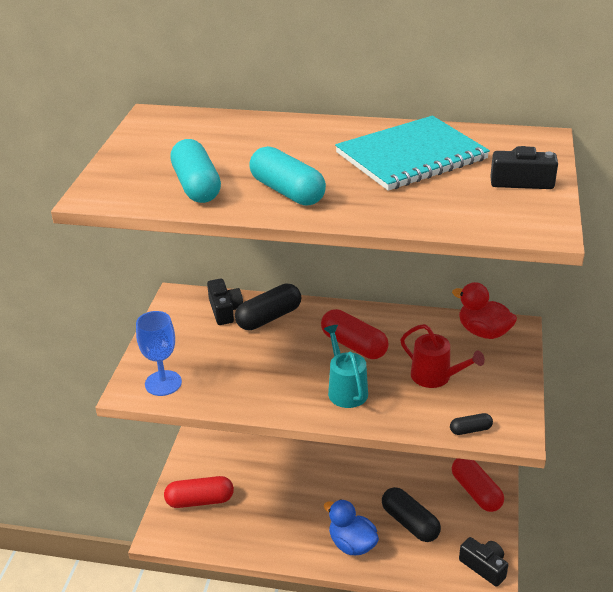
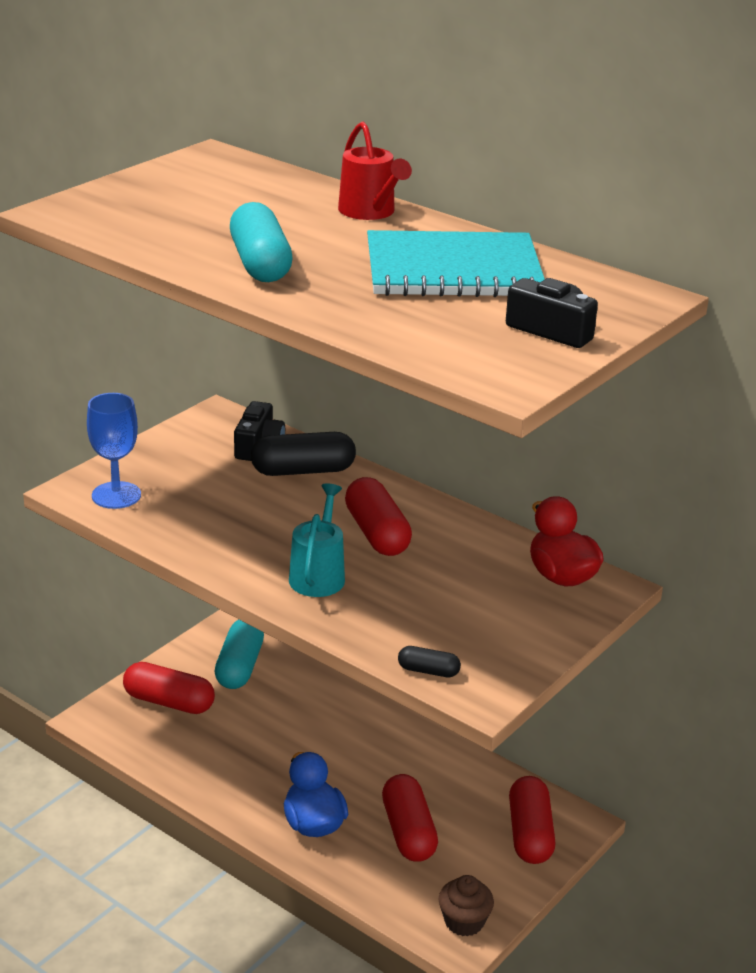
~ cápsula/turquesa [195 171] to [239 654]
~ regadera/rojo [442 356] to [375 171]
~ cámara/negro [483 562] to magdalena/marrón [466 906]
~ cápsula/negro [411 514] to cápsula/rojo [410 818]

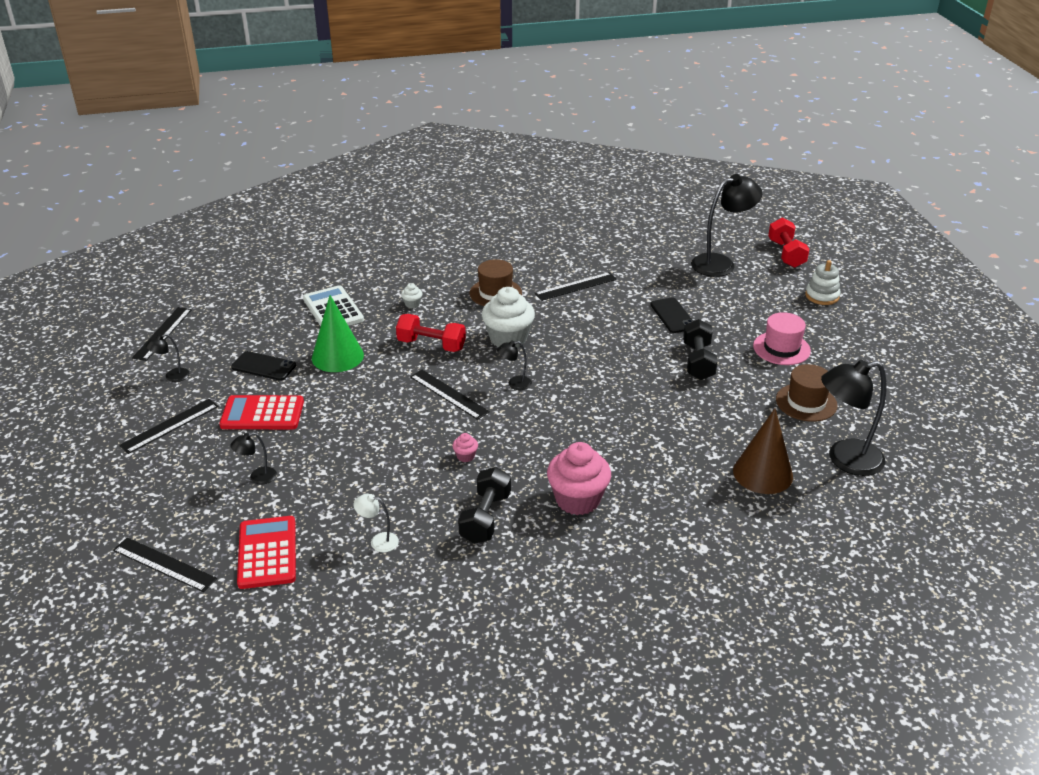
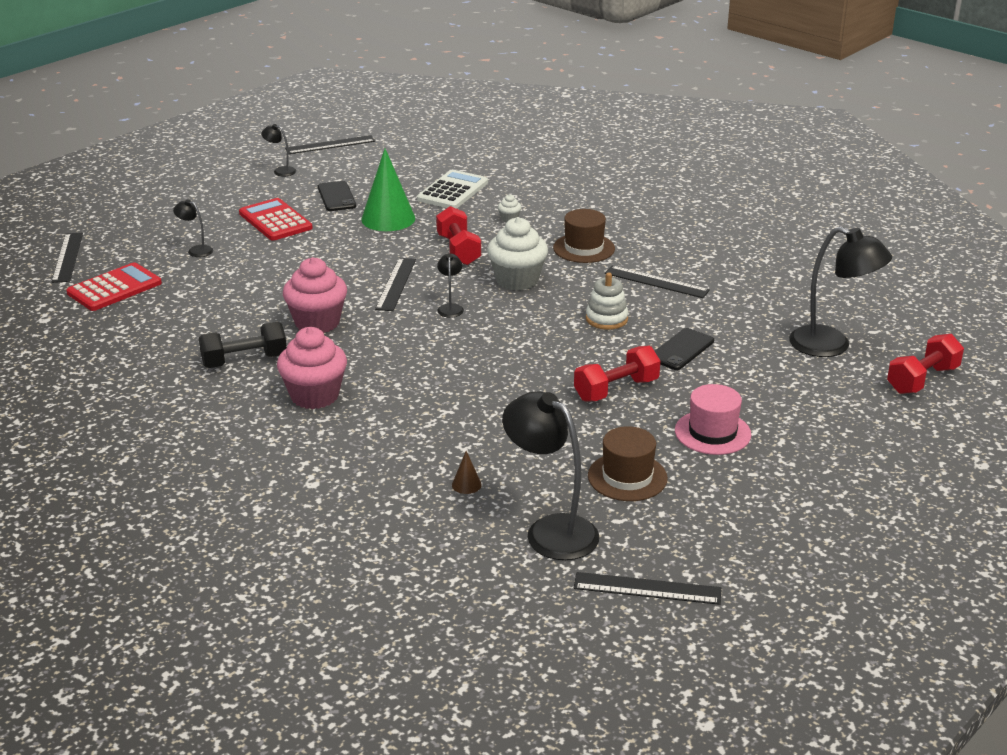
- lámpara/blanco [376 523]
~ regla/negro [169 426] to [647 588]
~ juguete apilable/blanco [823 282] to [607 301]
~ mancuerna/negro [700 349] to mancuerna/rojo [617 373]
~ lámpara/negro [514 365] = [450 285] 45 degrees clockwise
~ magdalena/rosa [465 447] = [315 295] x2.36
~ cono/marrón [763 451] = [467 472] x0.41

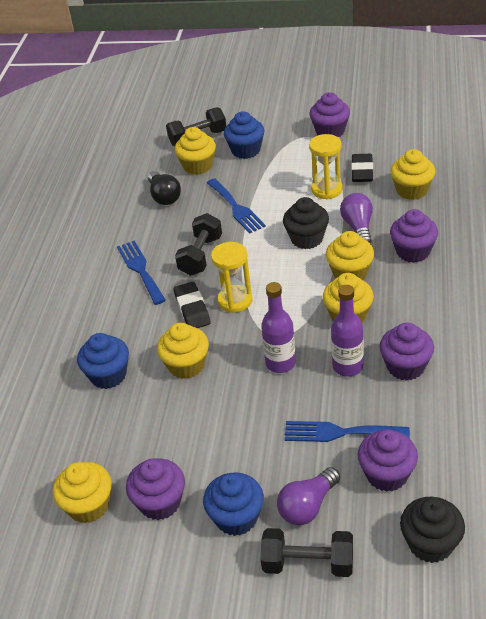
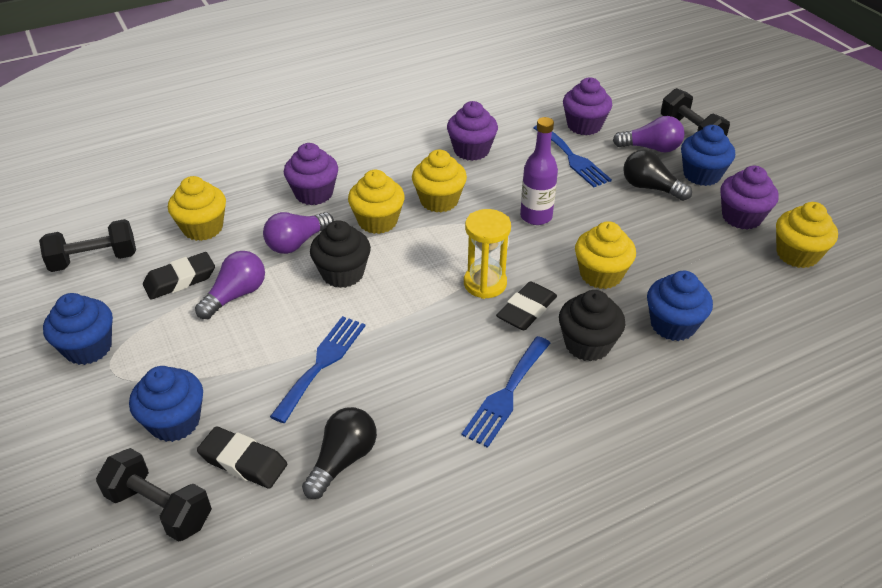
- botella/morado [347 331]
+ bombilla/negro [657 175]
~ mancuerna/negro [198 244] to [87 245]
~ magdalena/negro [432 530] to [592 326]
~ magdalena/amarillo [195 151] to goma de borrar/negro [242 457]
~ reloj de arena/amarillo [326 167] to bombilla/morado [230 285]
~ magdalena/morado [330 114] to magdalena/azul [78 329]

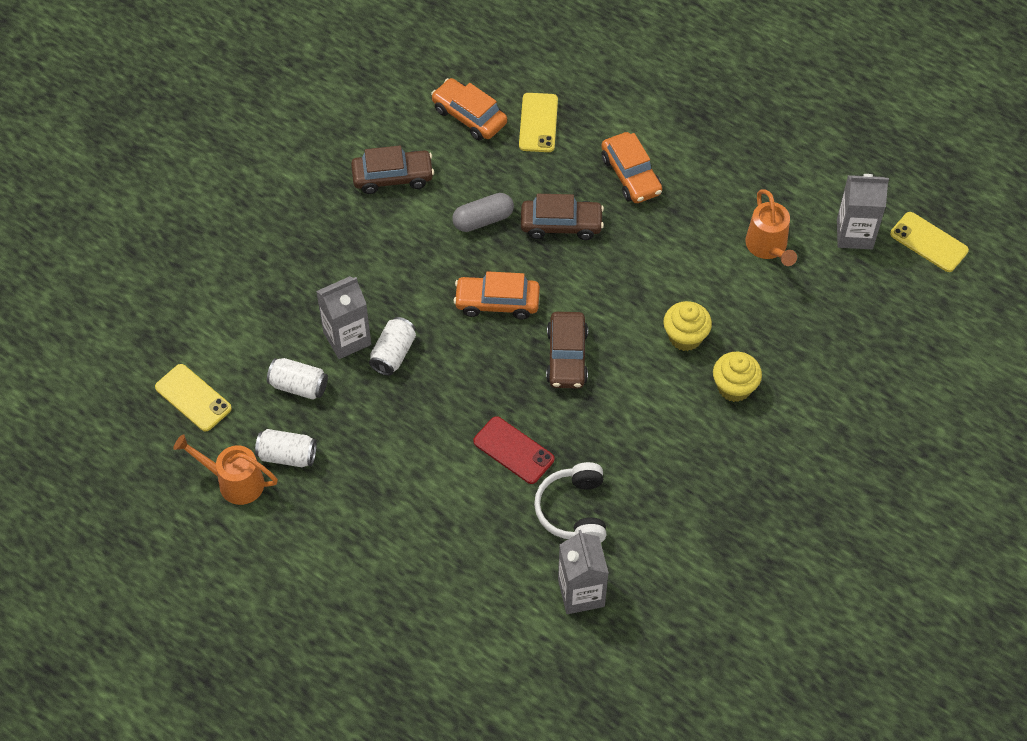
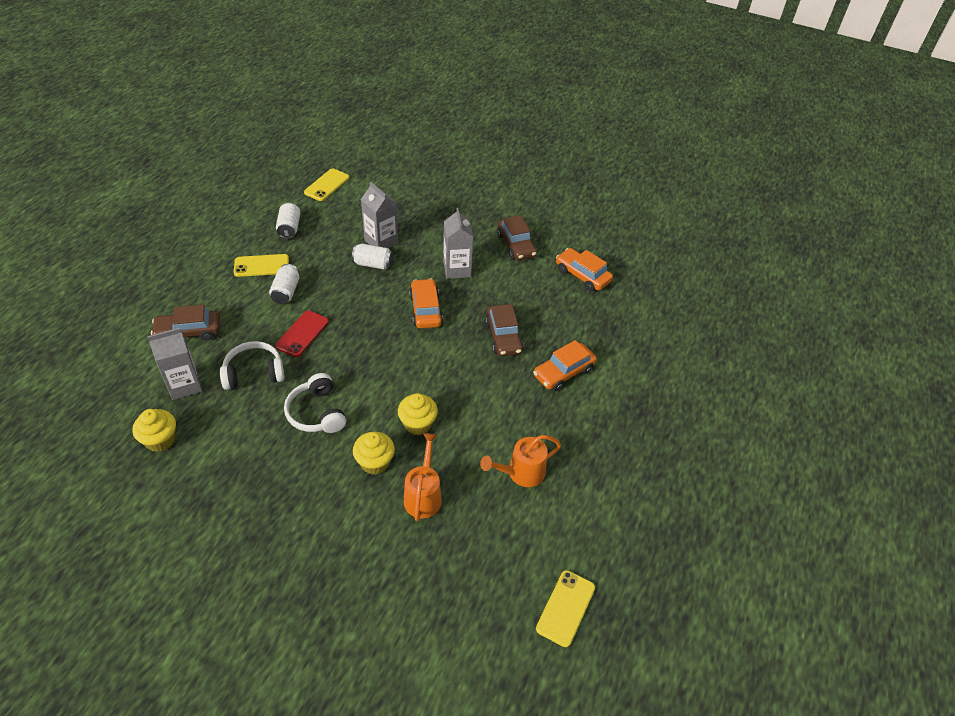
- cápsula/gris [483 212]
+ magdalena/amarillo [154 430]
+ auriculares/blanco [315 403]
~ regadera/naranja [225 469] to [423 477]
~ lata/blanco [297 379] to [284 284]
~ móvil/amarillo [538 122] to [261 265]
~ coche/marrón [567 350] to [185 322]
~ cartón de leche/gris [863 211] to [458 243]
~ coche/naranja [469 109] = [584 270] 75 degrees counterclockwise

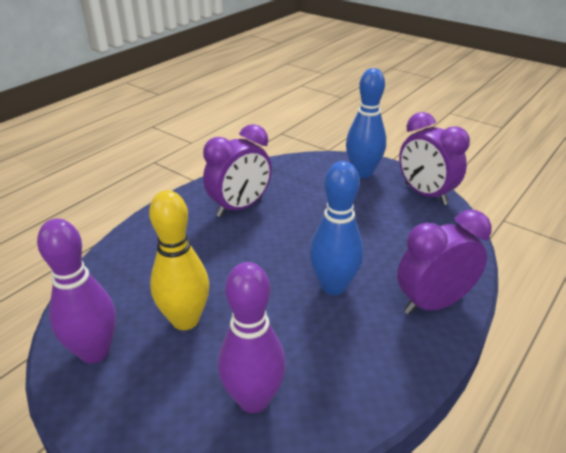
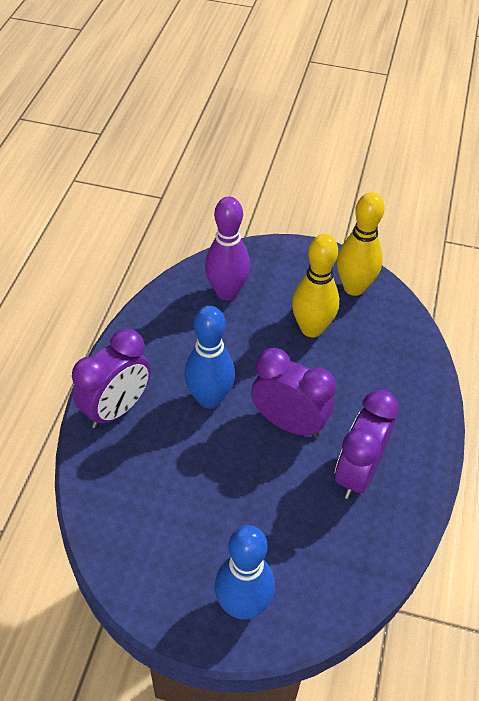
~ despertador/morado [434 158] to [293 393]
~ bolo/morado [76 291] to bolo/amarillo [360 244]

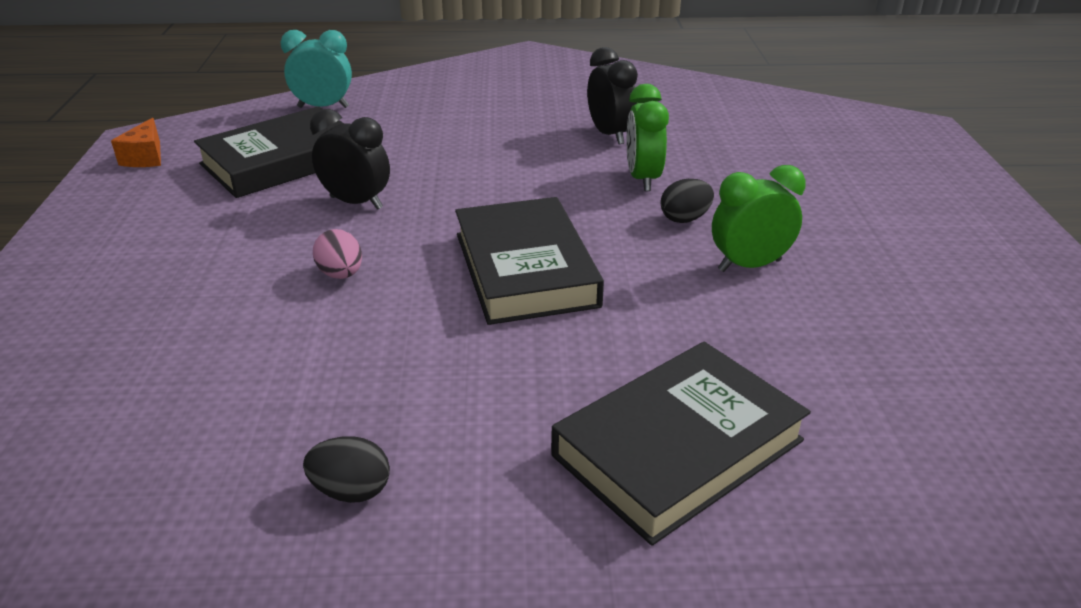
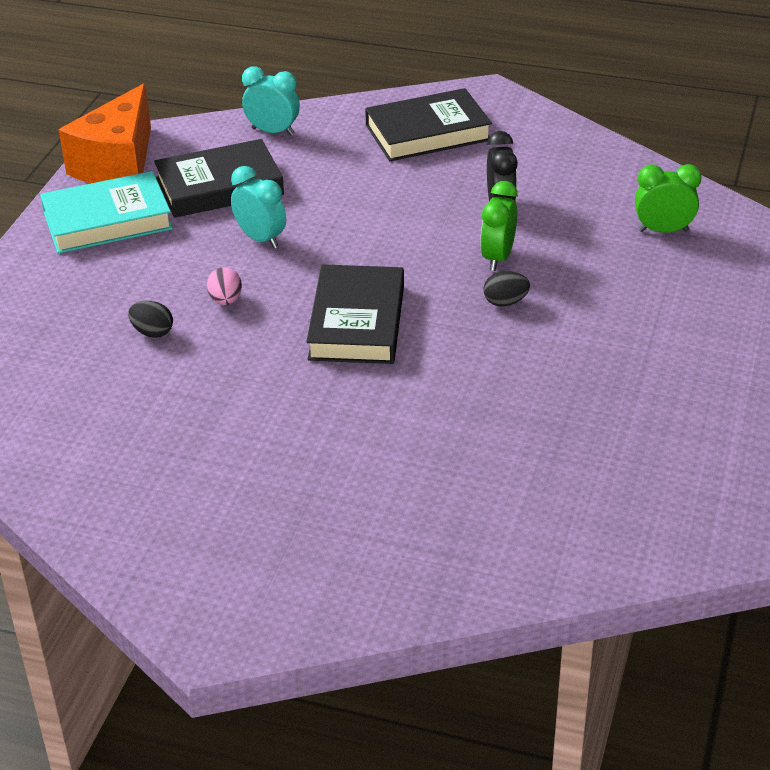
+ libro/turquesa [106 212]
~ huevo/negro [346 469] to [150 319]
~ libro/negro [681 444] to [428 124]
~ despertador/verde [759 218] to [668 198]
~ despertador/negro [350 159] to despertador/turquesa [258 207]
~ queso/naranja [136 142] = [105 133] x2.37

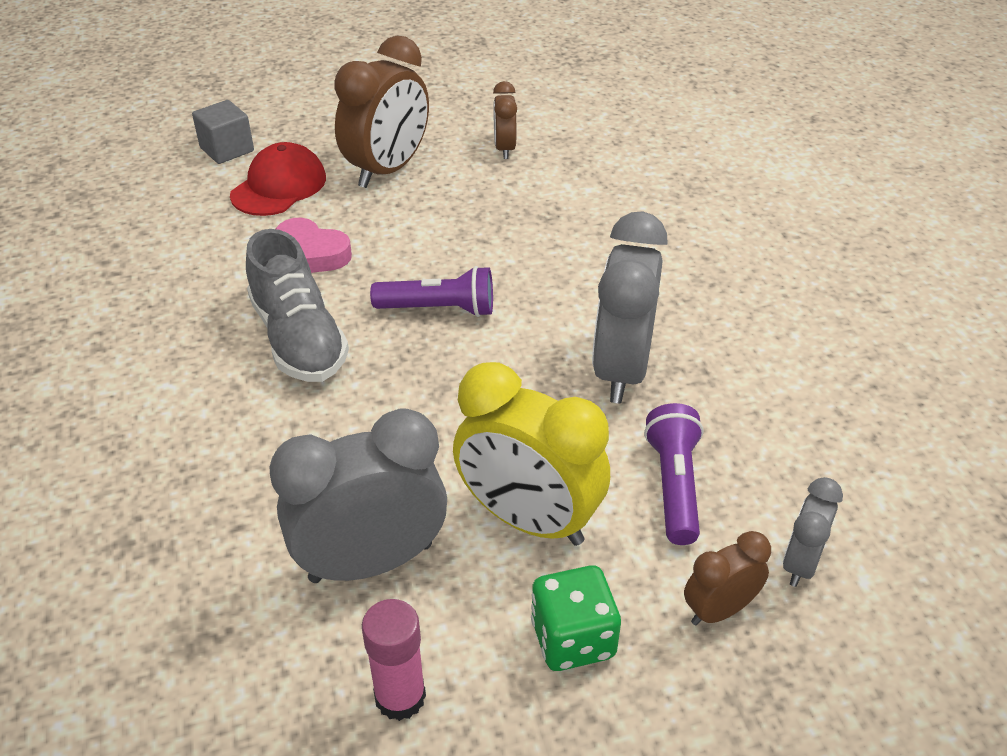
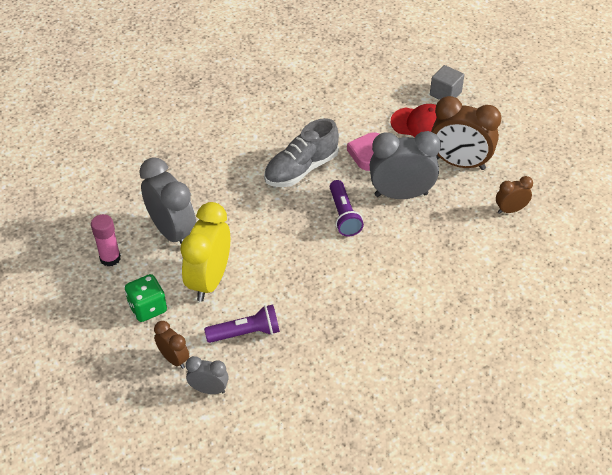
~ despertador/gris [630 307] to [405 165]

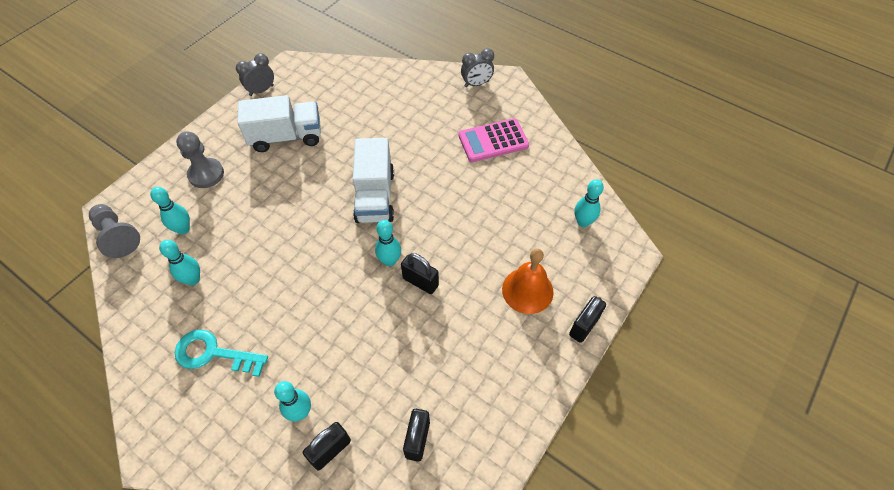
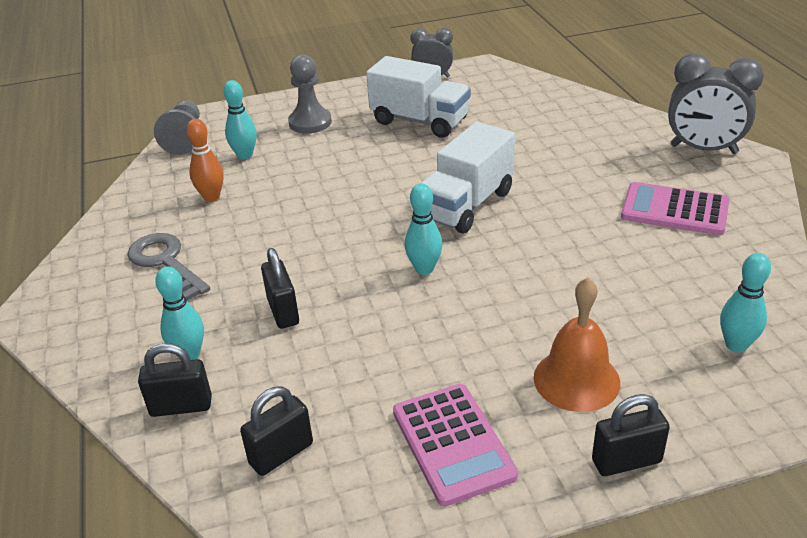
+ calculadora/rosa [455 445]
~ candado/negro [420 273] to [280 288]
~ bolo/turquesa [179 262] to bolo/naranja [204 160]
~ llave/turquesa [221 353] to llave/gris [168 267]
~ despertador/gris [477 67] = [716 104] x1.64

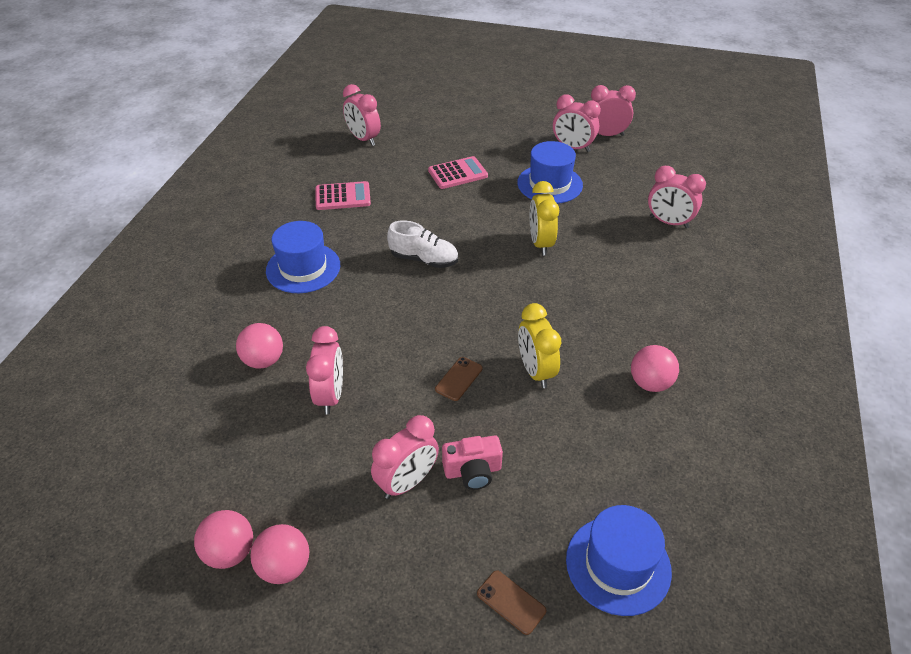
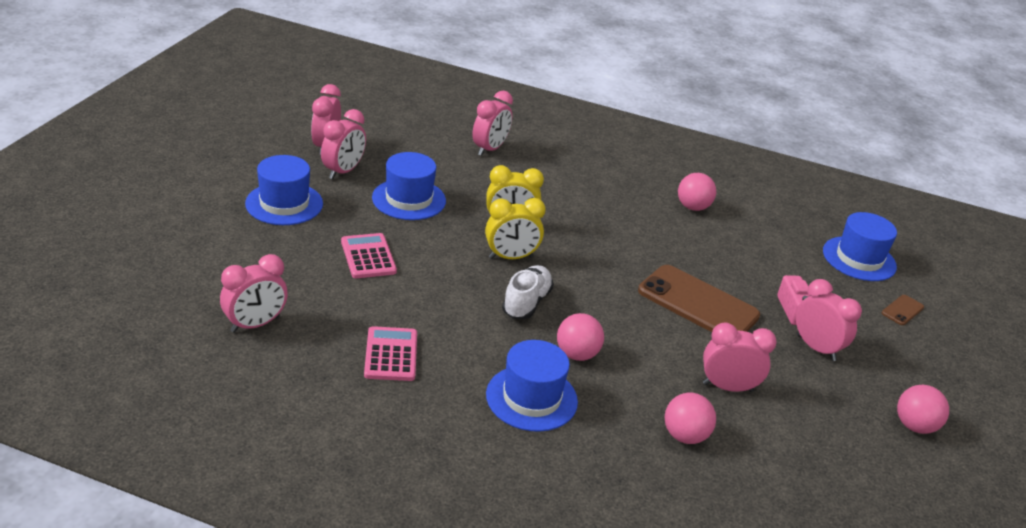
+ sombrero/azul [284 190]
~ pelota/rosa [223 539] to [580 337]
~ despertador/amarillo [539 345] to [515 228]
~ móvil/marrón [459 379] = [699 298] x2.32

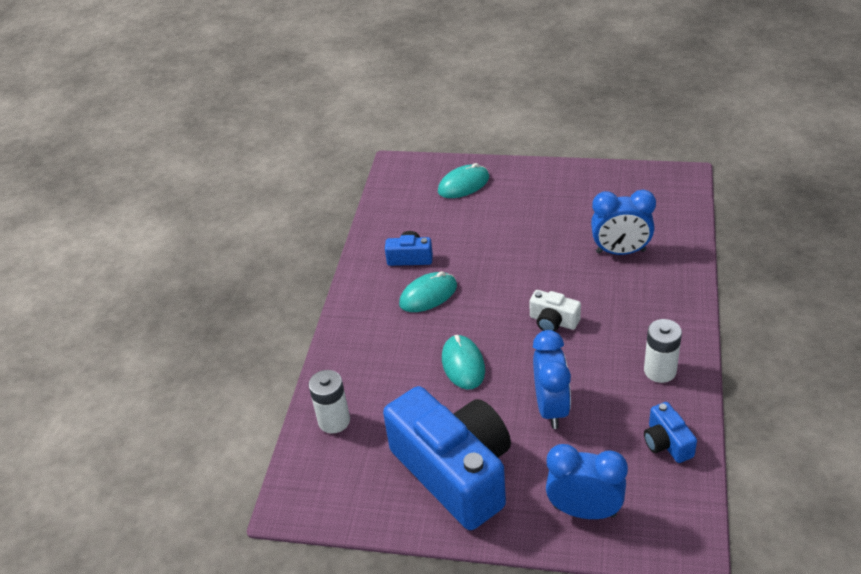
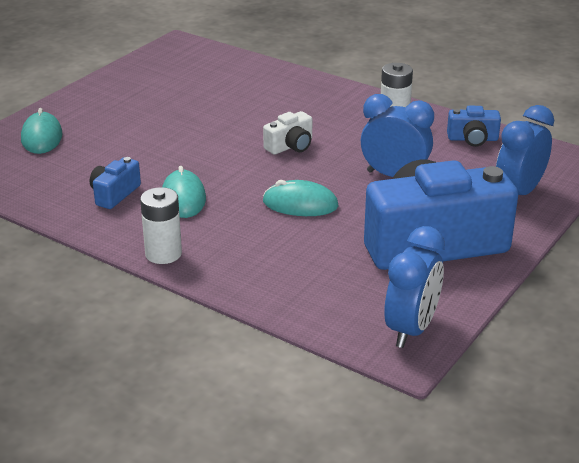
~ pila/blanco [329 401] to [161 225]
~ despertador/azul [623 222] to [414 287]

